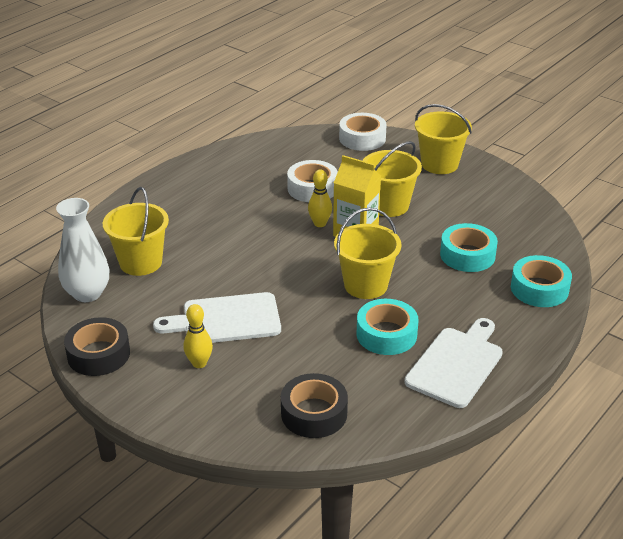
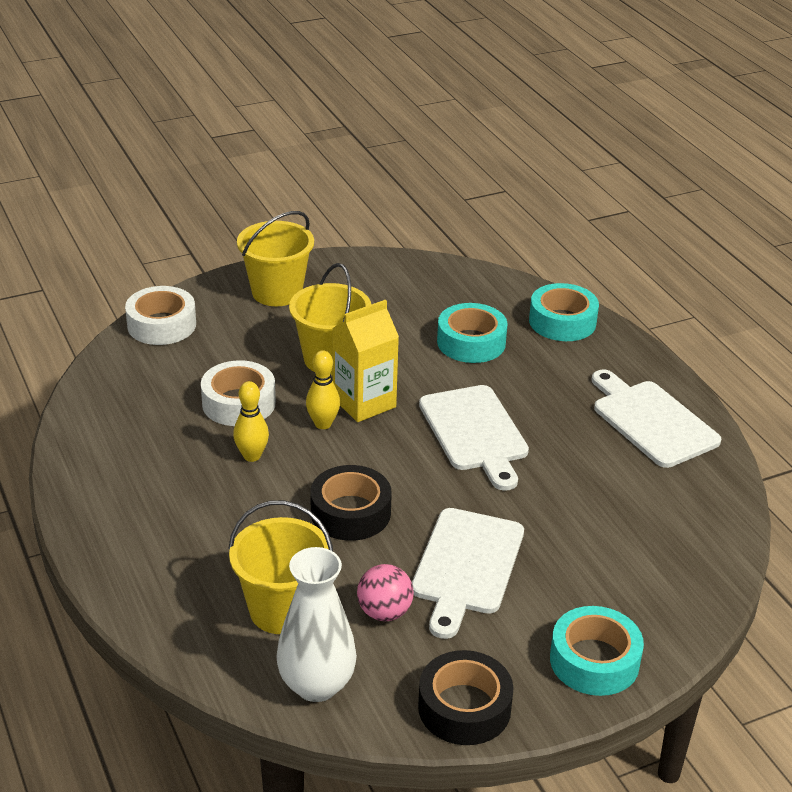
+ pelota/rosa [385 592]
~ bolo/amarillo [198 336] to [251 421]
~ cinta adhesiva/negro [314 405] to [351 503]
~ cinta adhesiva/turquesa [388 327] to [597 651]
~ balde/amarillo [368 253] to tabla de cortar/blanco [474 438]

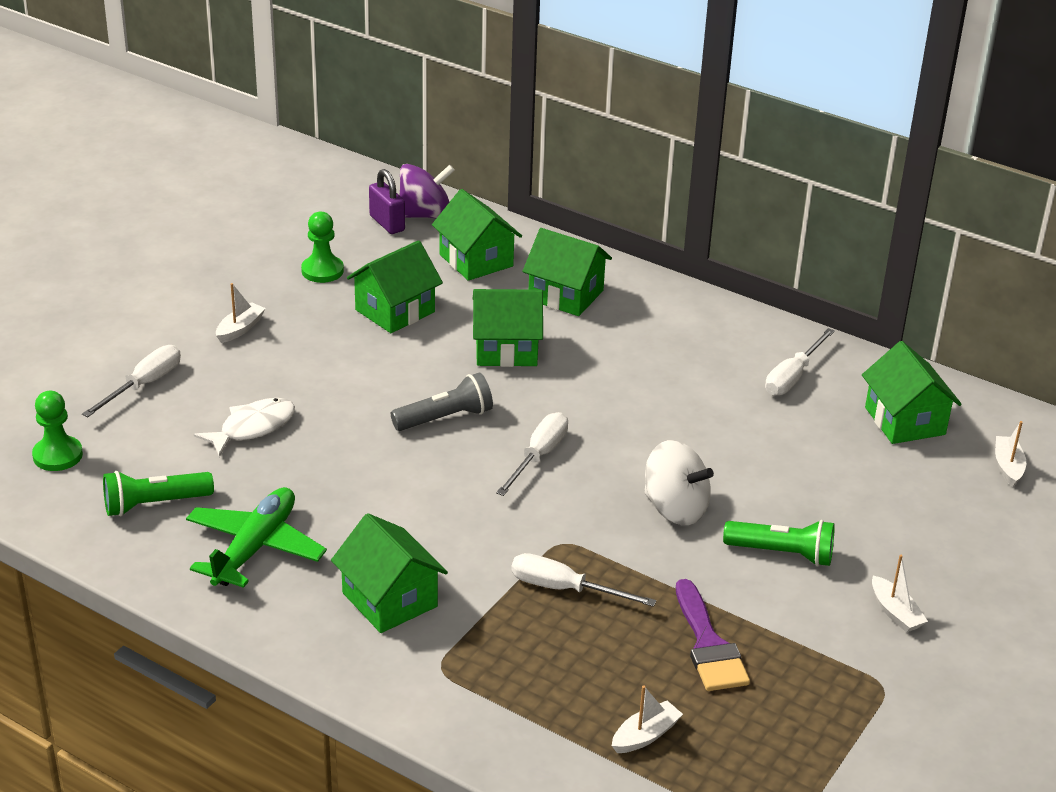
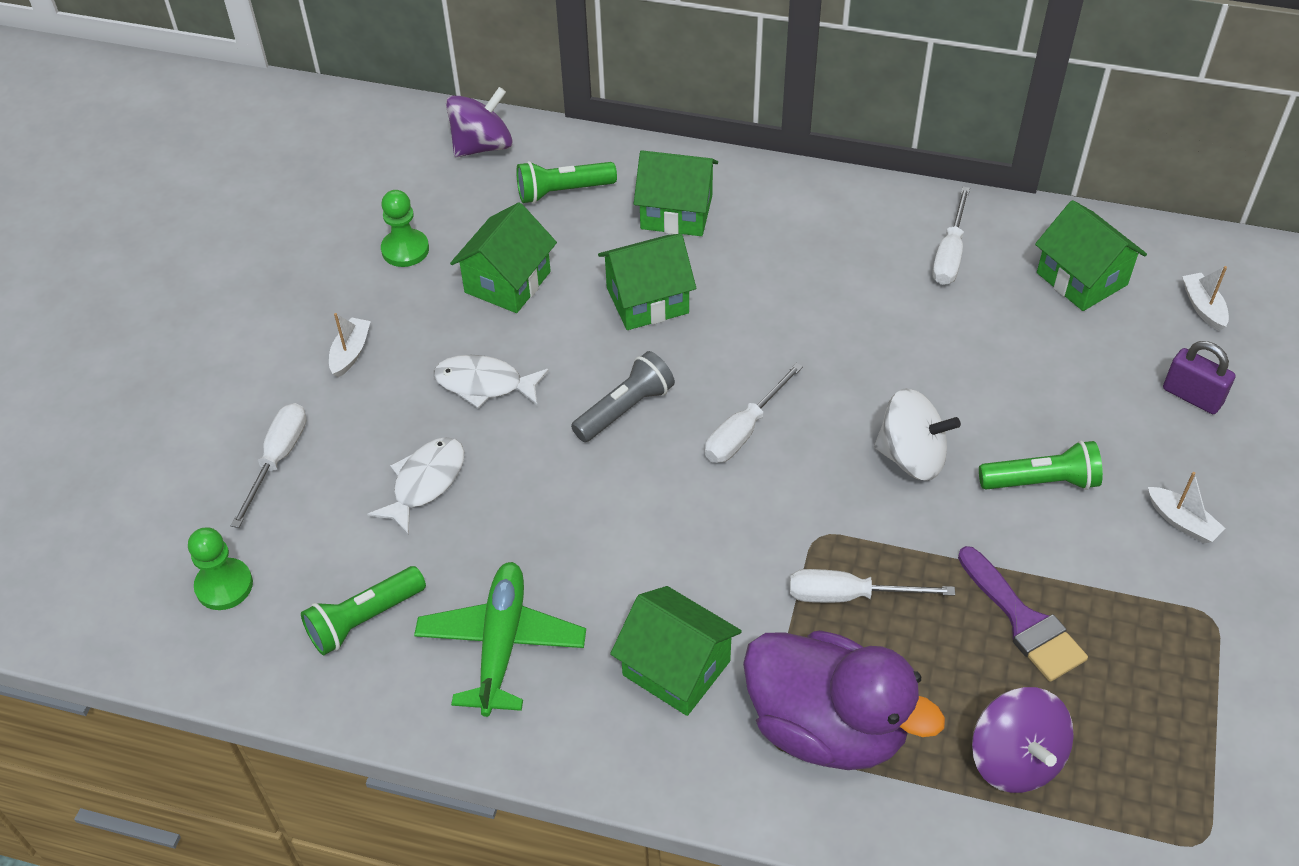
+ pez/blanco [491 381]
+ pato/morado [844 700]
~ candado/morado [387 201] to [1199 377]
~ casa/verde [477 235] to lámpara de mano/verde [566 182]
~ barco/blanco [647 719] to peonza/morado [1023 740]
~ destornillador/blanco [532 454] = [754 413] 150 degrees counterclockwise

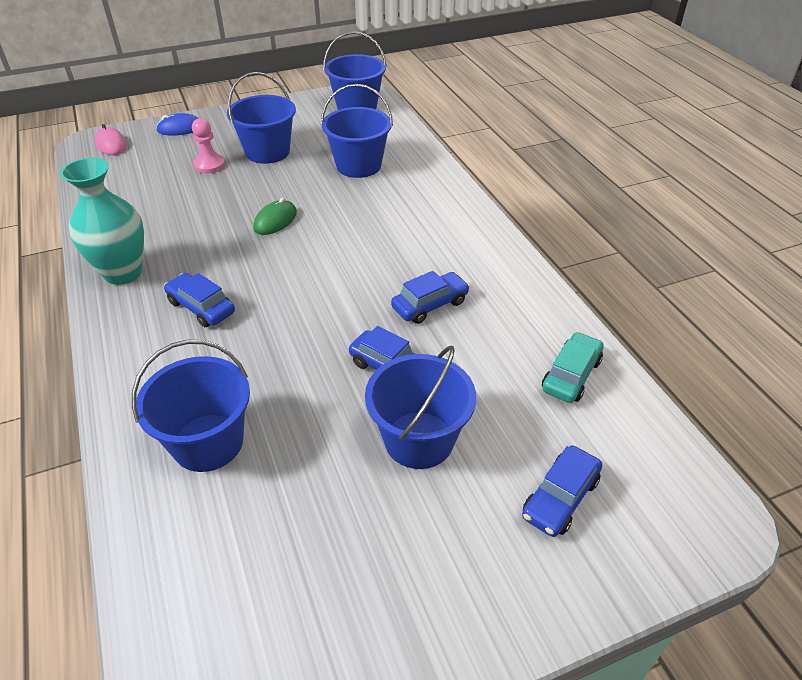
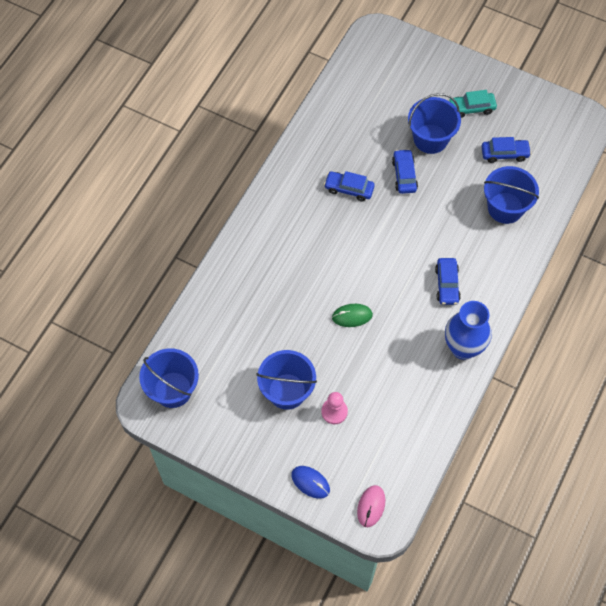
- balde/azul [357 131]
~ coche/azul [562 491] to [506 150]
~ coche/turquesa [573 367] to [472 104]
~ florero/turquesa [102 221] to florero/azul [468 330]

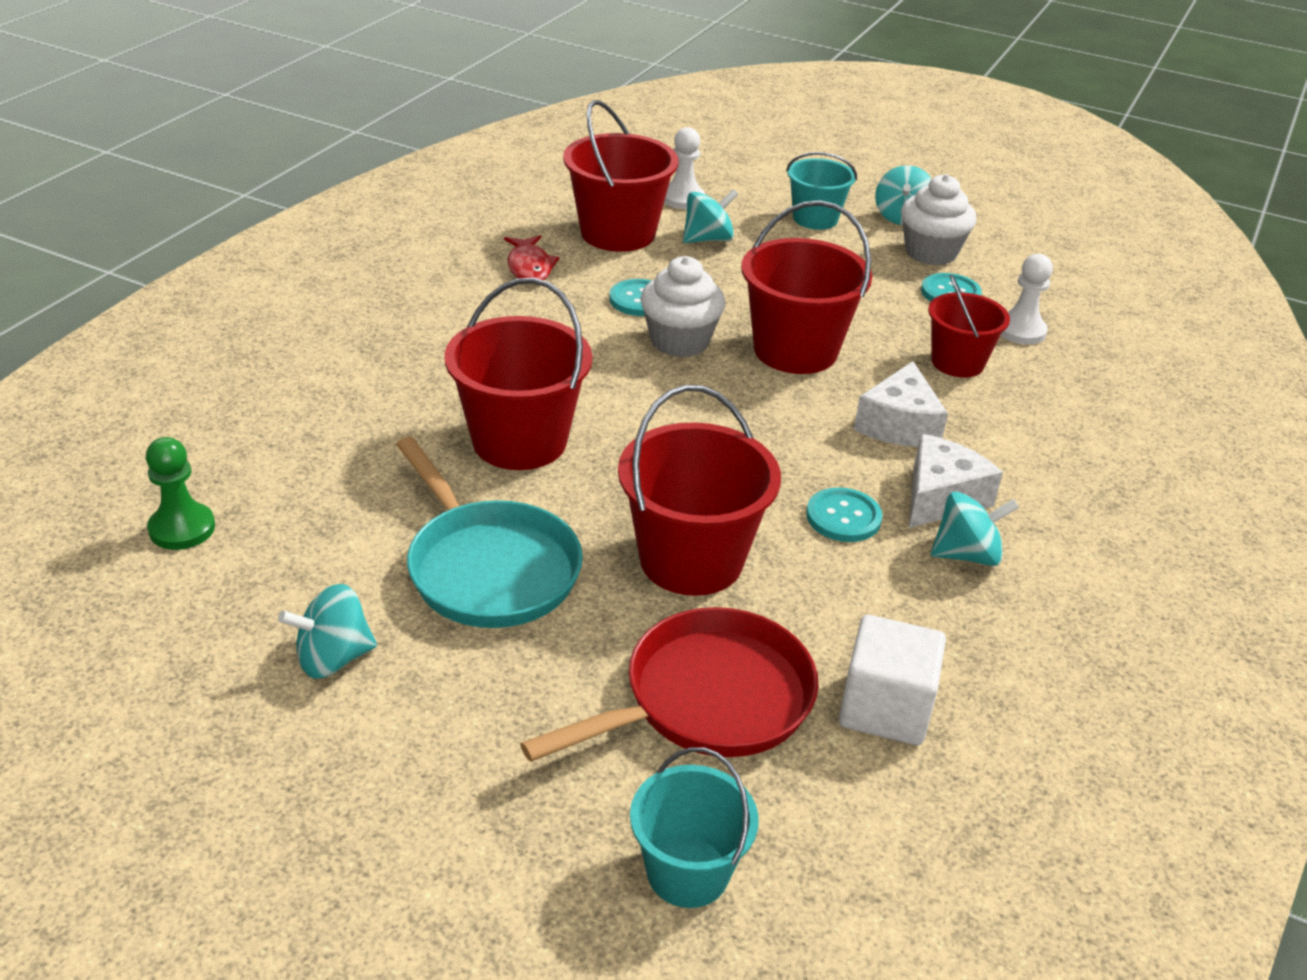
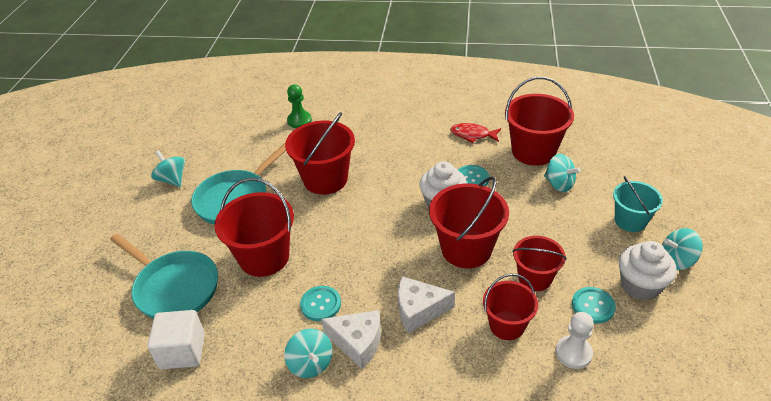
- balde/turquesa [694 827]
- peón/blanco [684 168]
+ balde/rojo [539 263]
~ peón/verde [180 493] to [299 106]
~ sartén/rojo [669 684] to sartén/turquesa [164 276]
~ pez/rojo [531 257] = [475 133] 45 degrees clockwise

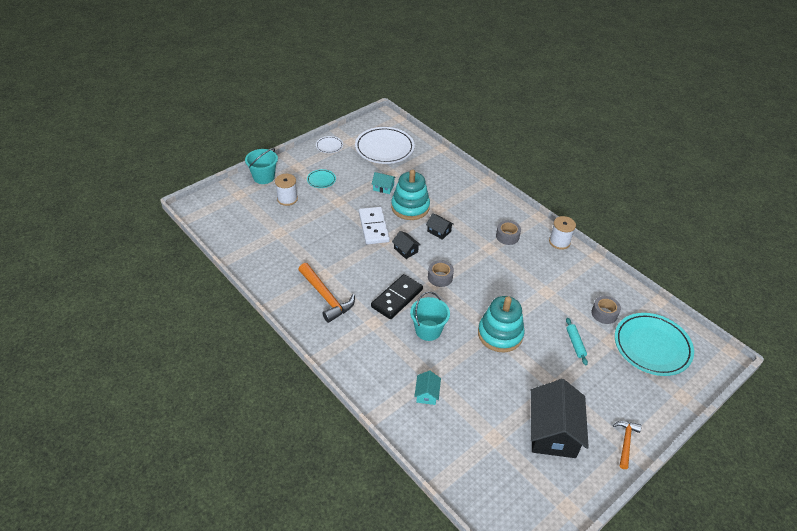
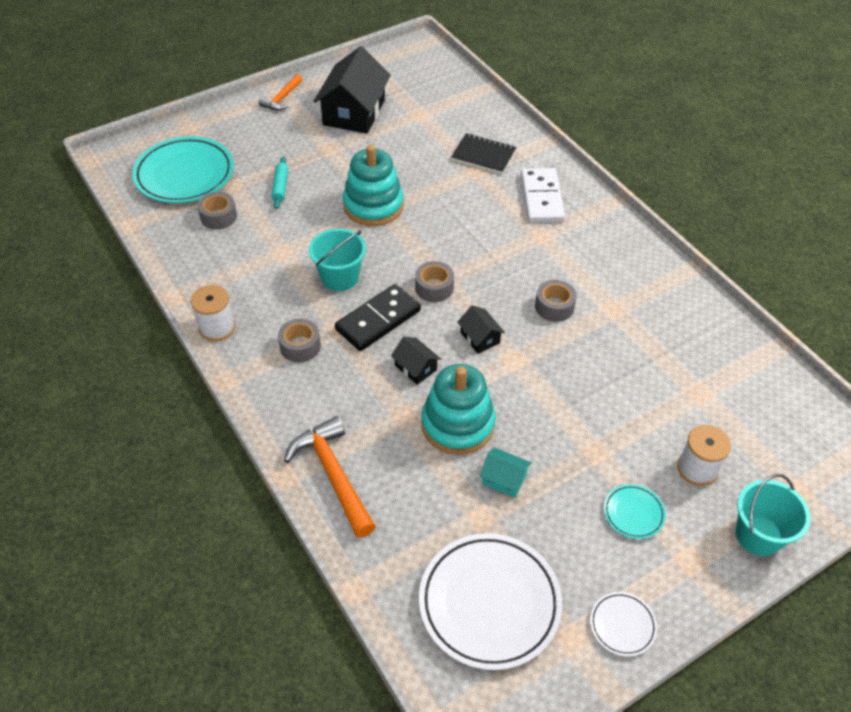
+ cinta adhesiva/gris [556 301]
~ martillo/naranja [326 293] to [330 477]
~ ficha de dominó/blanco [374 226] to [543 195]
~ ficha de dominó/negro [397 296] to [378 317]
~ balde/turquesa [430 316] to [337 259]
~ casa/turquesa [427 387] to cuaderno/negro [483 153]

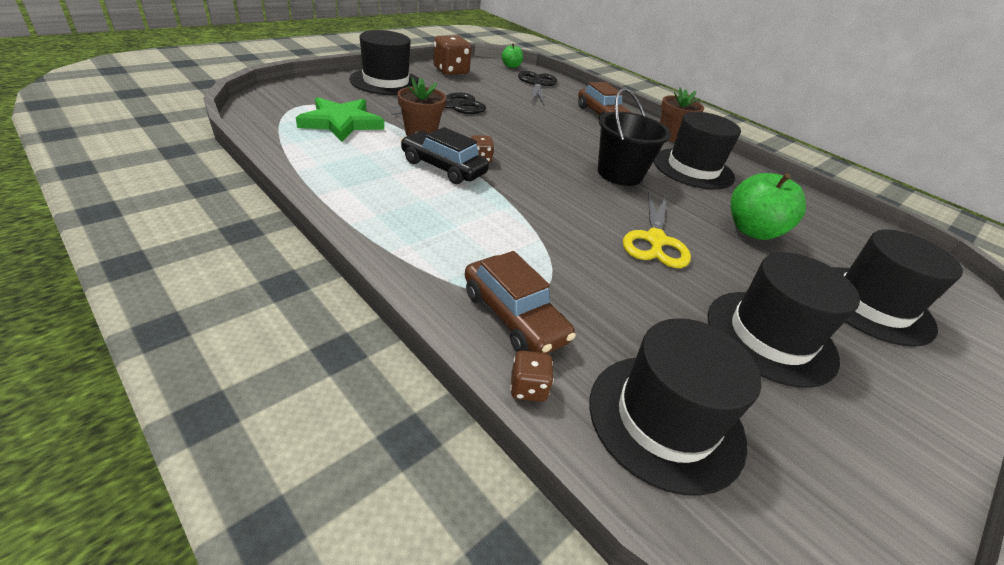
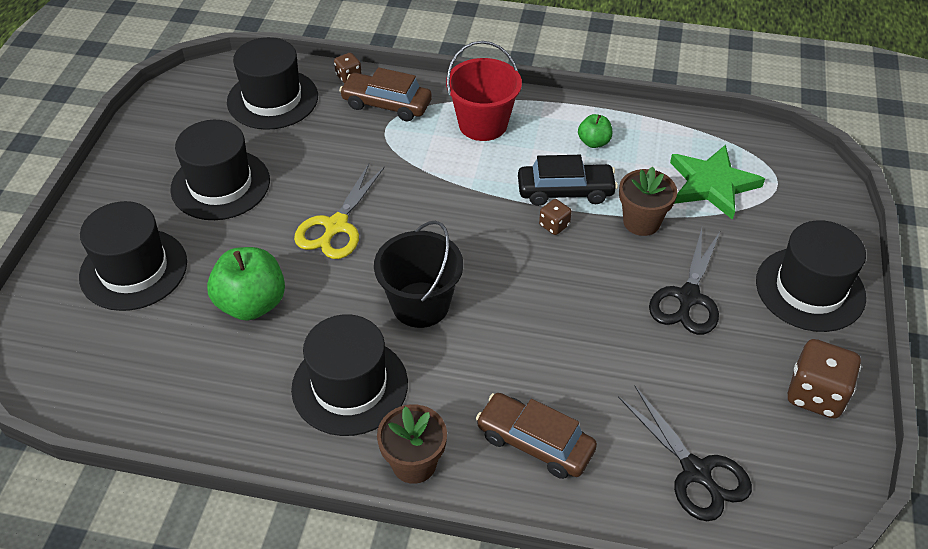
+ balde/rojo [484 91]
~ manzana/verde [512 55] to [595 131]
~ tijeras/amarillo [657 230] = [339 211] 135 degrees counterclockwise

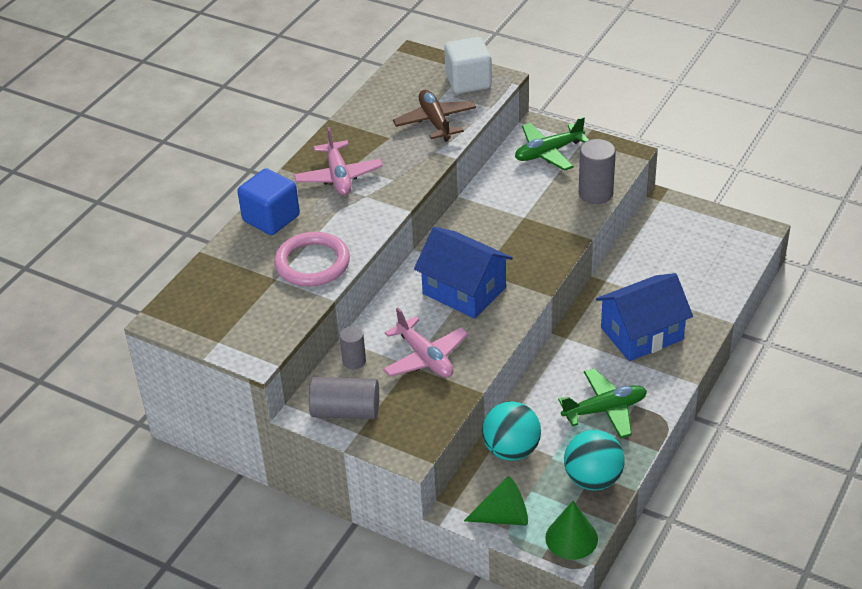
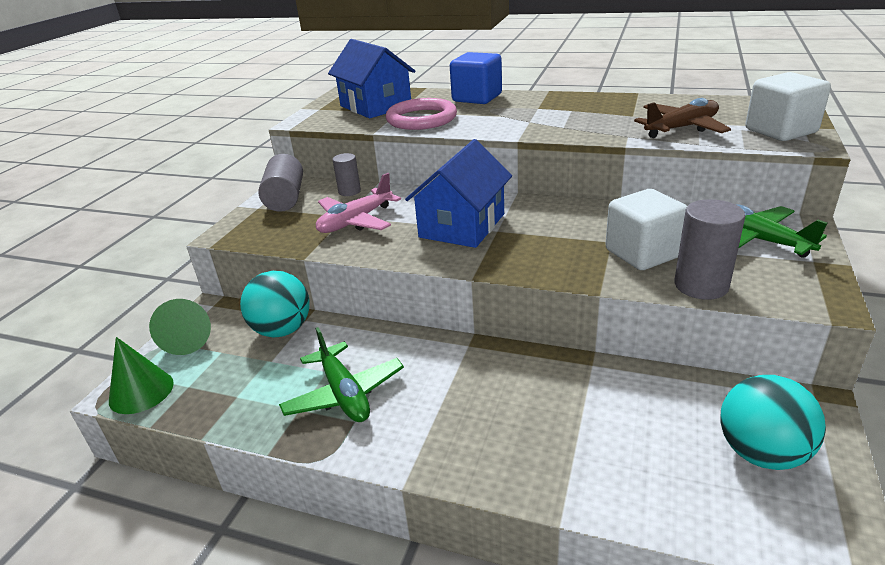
- avión/rosa [338 161]
+ cubo/blanco [646 229]
~ pelota/turquesa [594 460] to [773 422]
~ casa/azul [644 317] to [371 78]

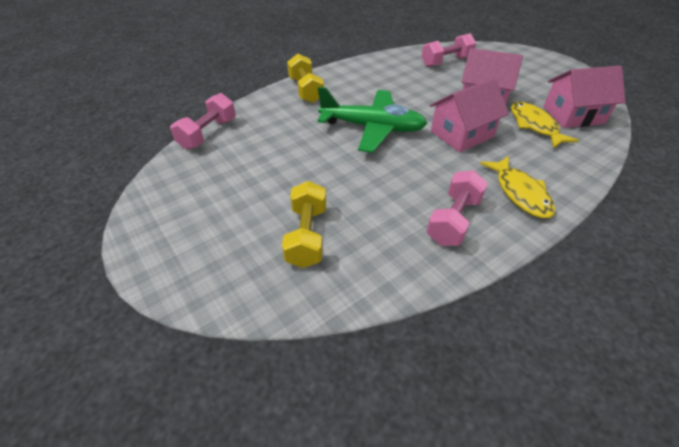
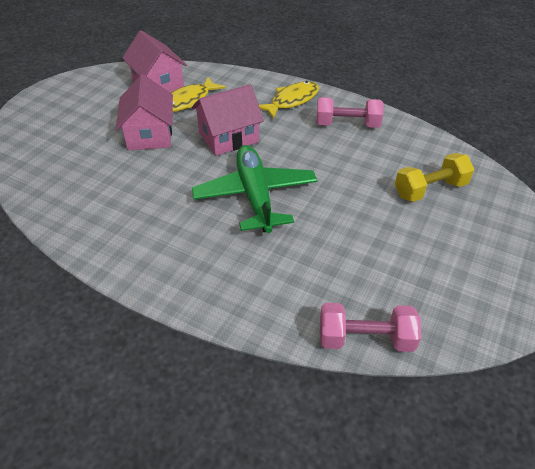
- mancuerna/amarillo [305 78]
- mancuerna/rosa [449 50]
~ casa/rosa [469 115] = [227 120] 60 degrees counterclockwise

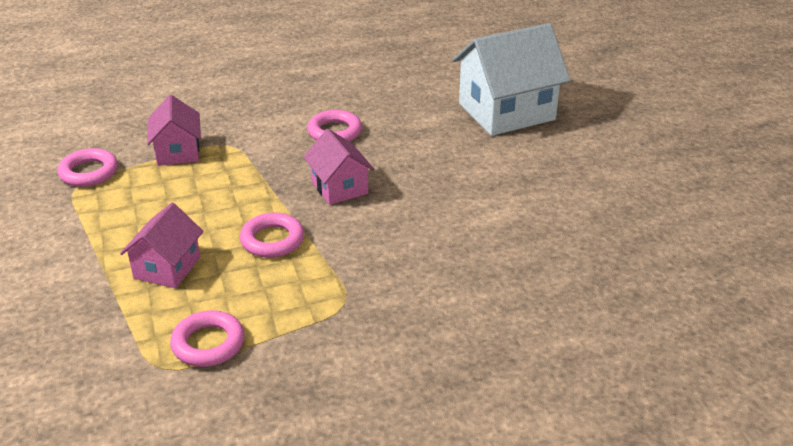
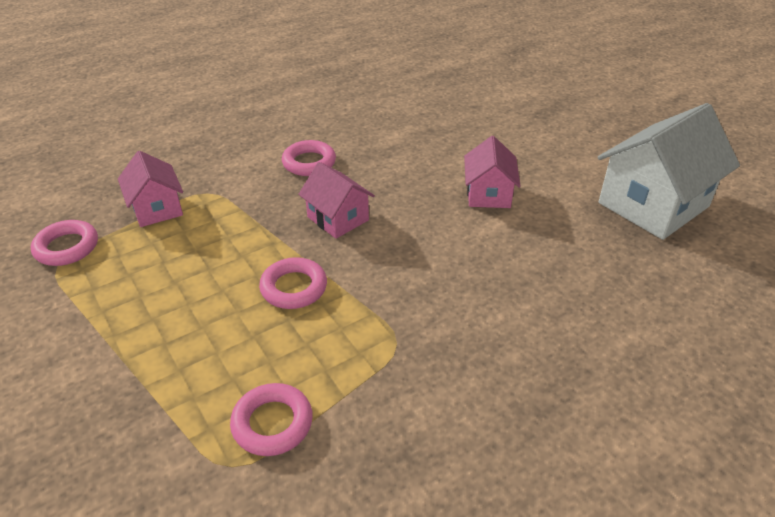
~ casa/rosa [162 245] to [492 172]
~ casa/blanco [511 79] to [669 171]

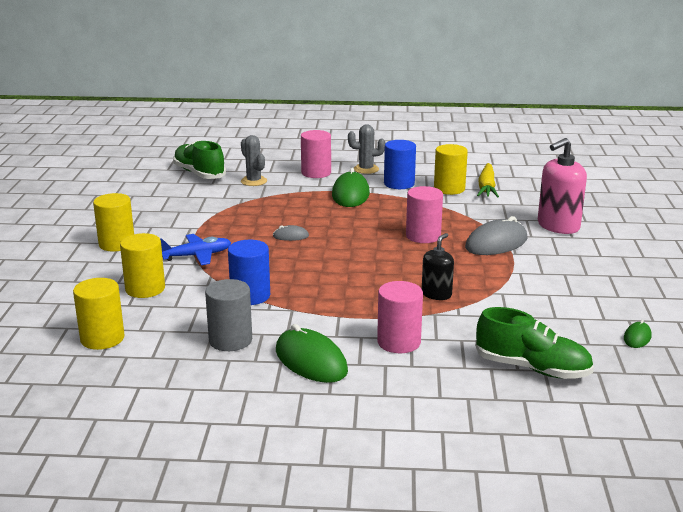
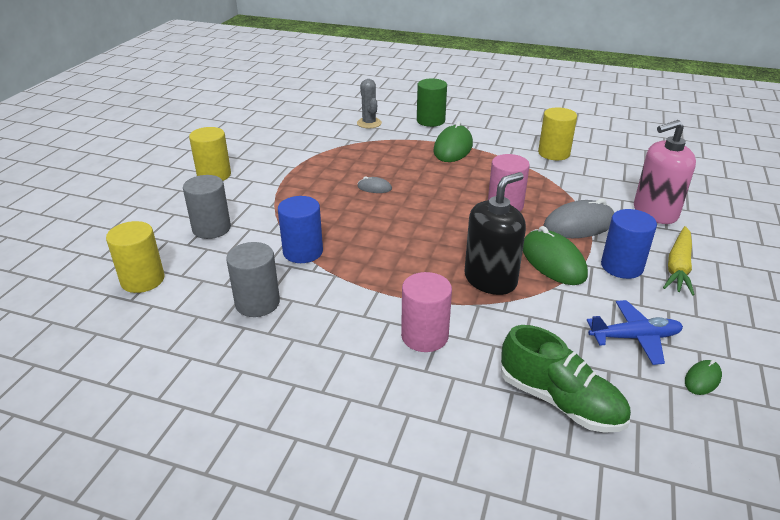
- zapato/verde [199 159]
- cactus/gris [366 149]
~ avión/azul [195 249] to [635 332]
~ ratón/verde [312 353] to [555 255]
~ cilindro/azul [400 164] to [629 244]
~ zanahoria/amarillo [488 180] to [679 261]
~ cilindro/amarillo [142 265] to cilindro/gris [207 207]
~ cilindro/rosa [316 154] to cilindro/verde [432 102]
~ dispensador de jabón/negro [438 266] = [495 233] x1.69

